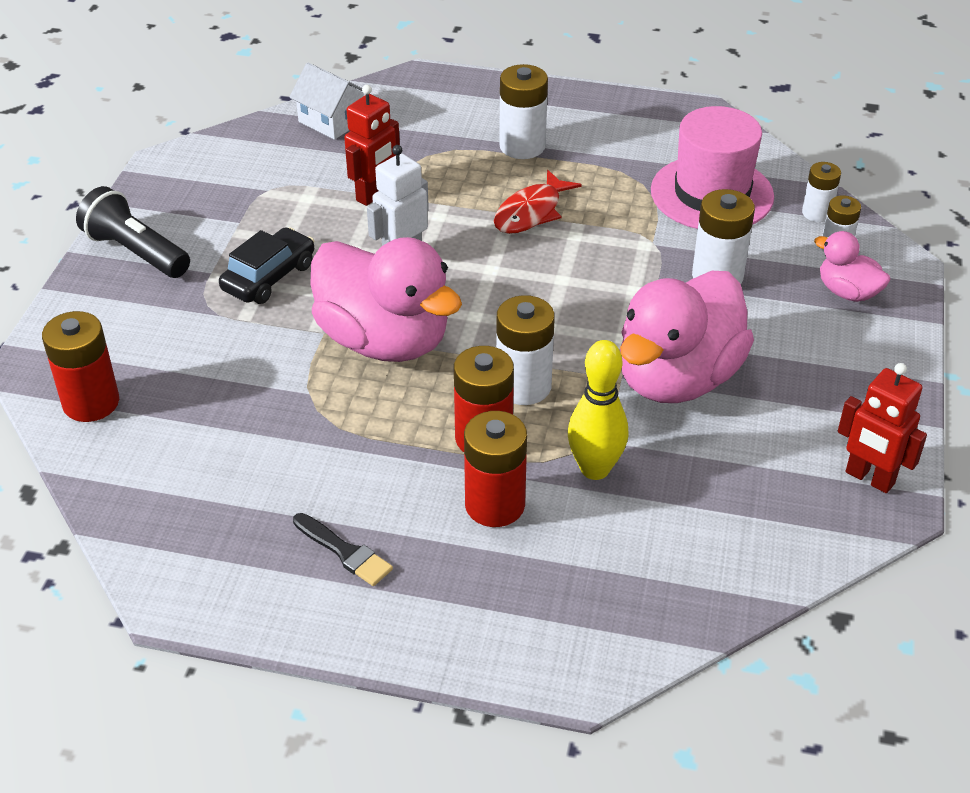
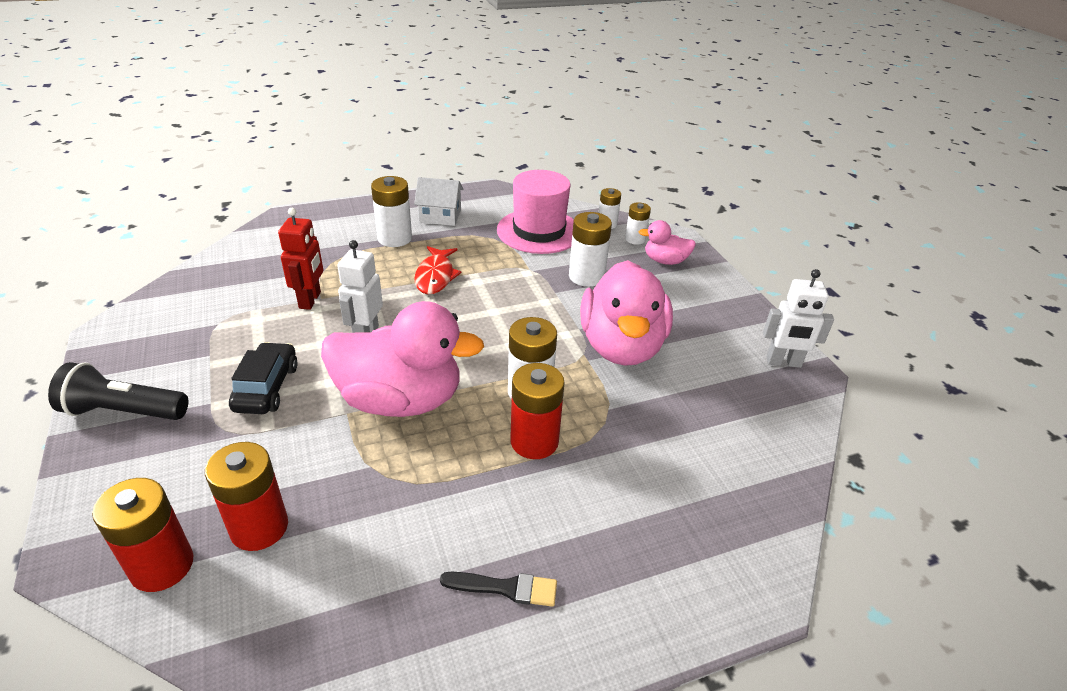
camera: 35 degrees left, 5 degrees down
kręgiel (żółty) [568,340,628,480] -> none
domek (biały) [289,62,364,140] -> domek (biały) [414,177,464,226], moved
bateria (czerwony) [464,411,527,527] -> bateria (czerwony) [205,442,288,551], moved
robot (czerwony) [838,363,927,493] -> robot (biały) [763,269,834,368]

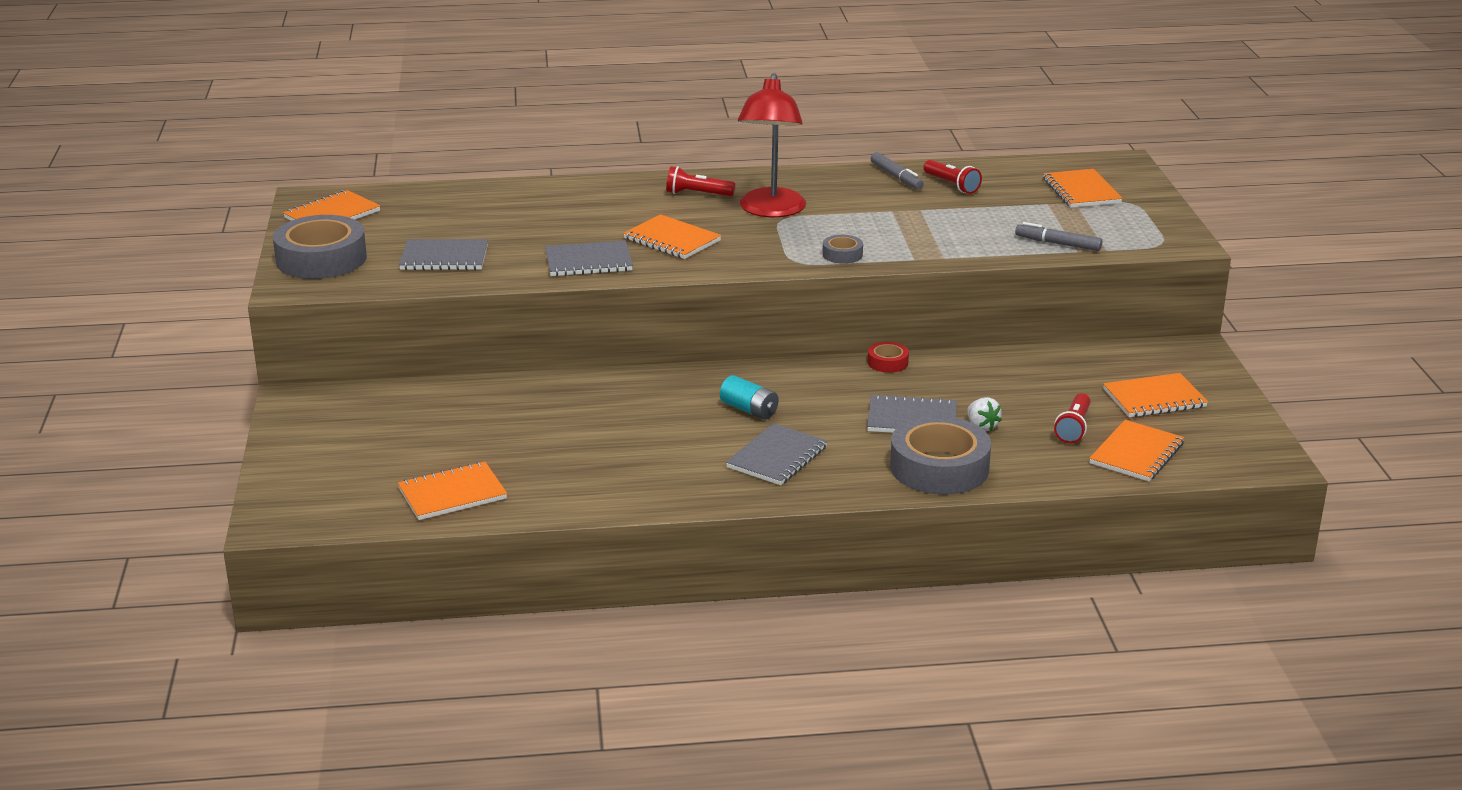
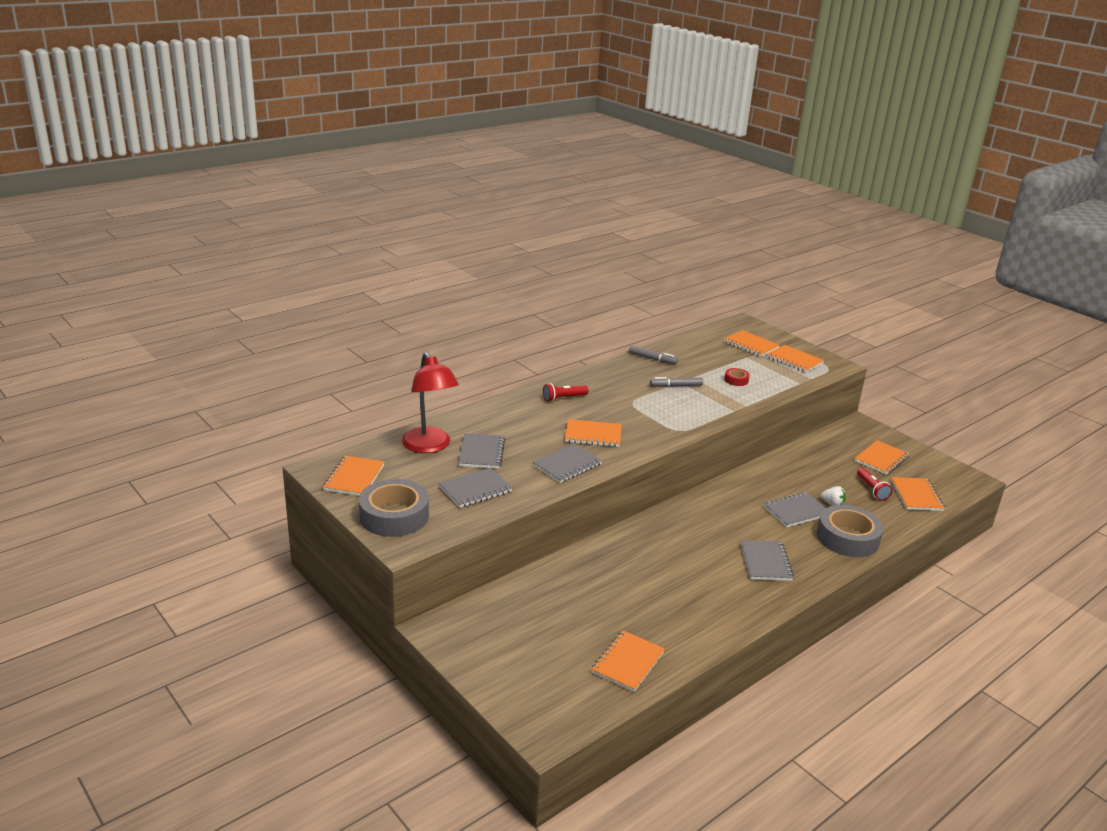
camera: 35 degrees left, 0 degrees up
bateria (turkusowy) [720,375,779,420] -> none
taśma klejąca (szary) [822,235,863,264] -> none
latarka (czerwony) [924,160,982,194] -> none
none -> zeszyt (szary) [458,433,505,469]
none -> zeszyt (pomarańczowy) [767,345,824,373]
lampka (czerwony) [738,73,806,217] -> lampka (czerwony) [402,352,459,453], moved
taśma klejąca (czerwony) [868,342,909,373] -> taśma klejąca (czerwony) [724,368,750,386], moved
flamaster (szary) [1015,222,1102,251] -> flamaster (szary) [650,377,703,387], moved

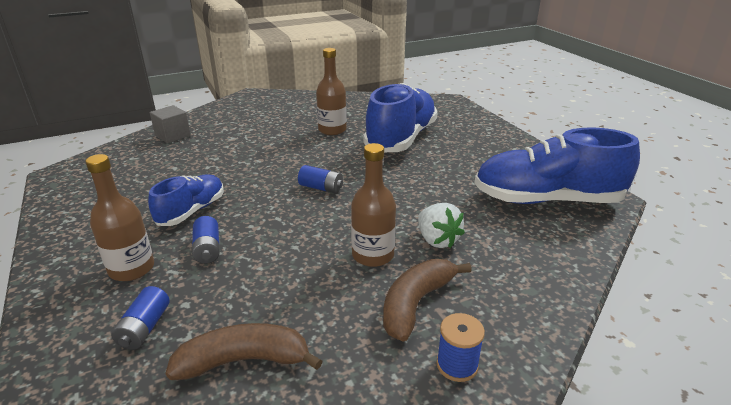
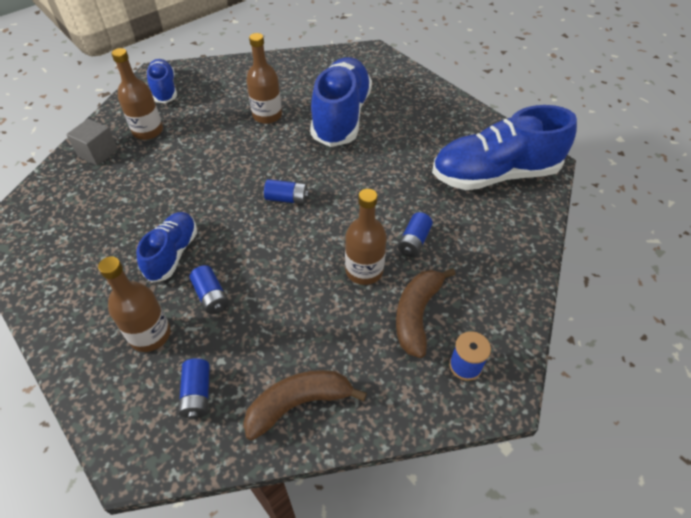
camera: 15 degrees left, 20 degrees up
none -> butelka (brązowy) [111,48,163,140]
none -> but (niebieski) [147,59,177,103]
truskawka (biały) [418,203,465,248] -> bateria (niebieski) [398,212,433,257]

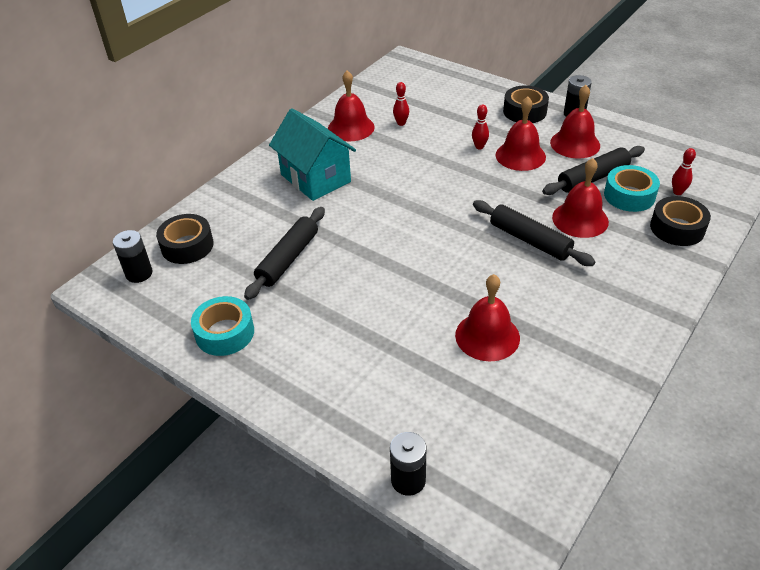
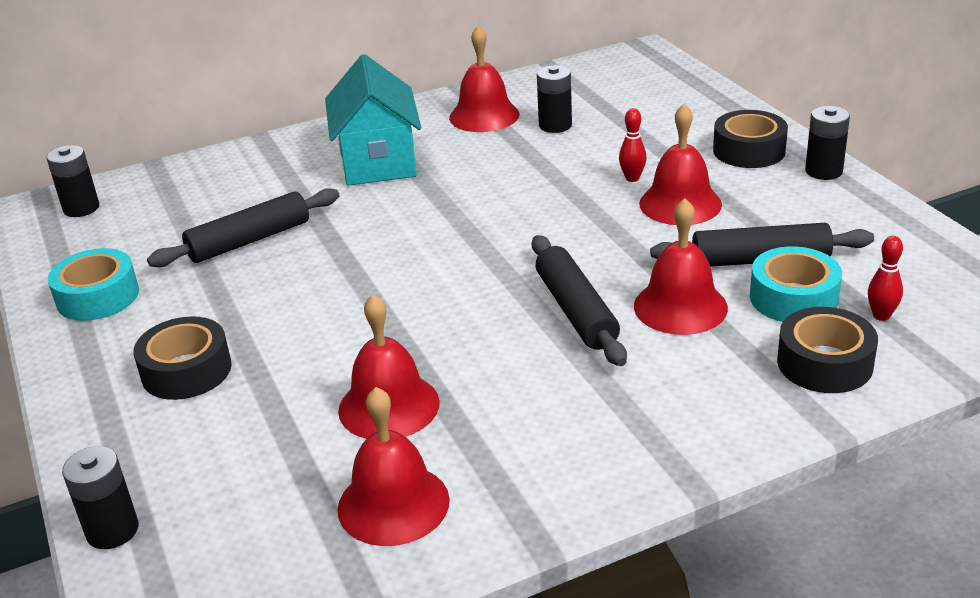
camera: 30 degrees right, 10 degrees down
taśma klejąca (czarny) [156,214,214,264] -> taśma klejąca (czarny) [133,316,232,400], moved
dzwonek (czerwony) [550,85,600,159] -> dzwonek (czerwony) [337,387,450,546], moved
kręgiel (czerwony) [393,82,409,126] -> bateria (czarny) [537,65,572,133]

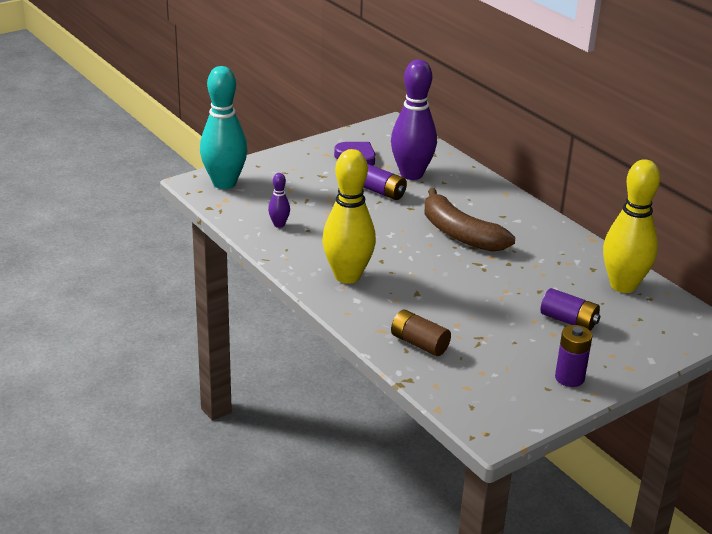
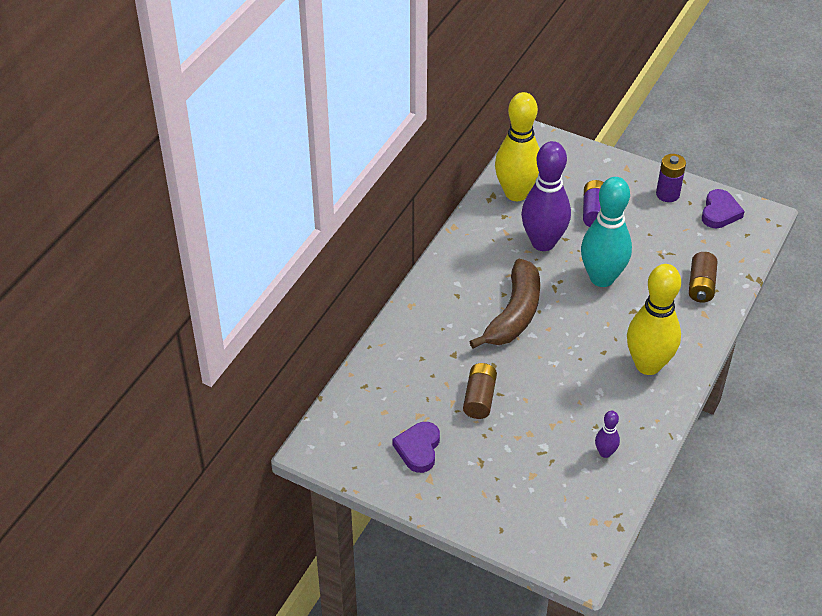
camera: 115 degrees left, 15 degrees up
none -> serce (fioletowy) [702,189,745,228]
kręgiel (turkusowy) [200,66,248,189] -> kręgiel (turkusowy) [581,177,632,287], moved
kręgiel (fioletowy) [391,59,437,180] -> kręgiel (fioletowy) [521,141,571,251], moved
bateria (fioletowy) [363,164,407,200] -> bateria (brązowy) [463,363,497,419]

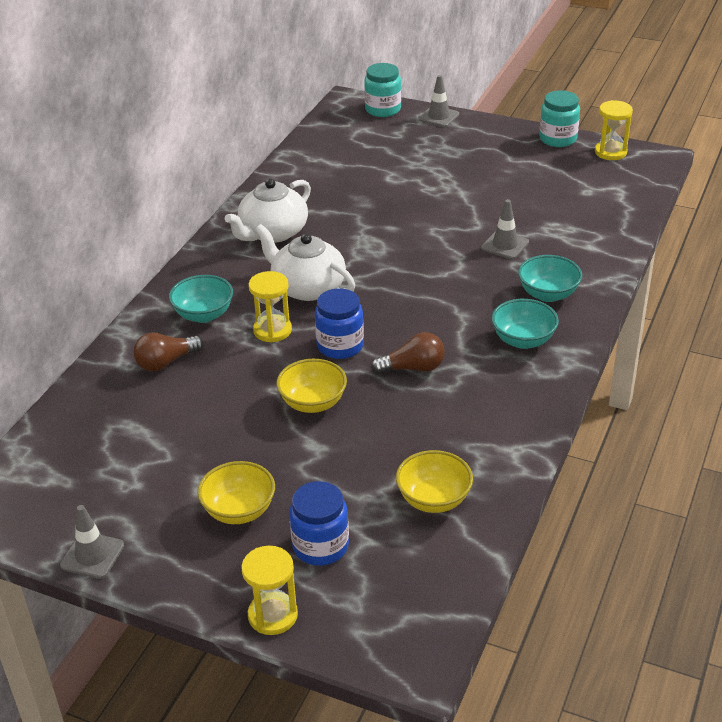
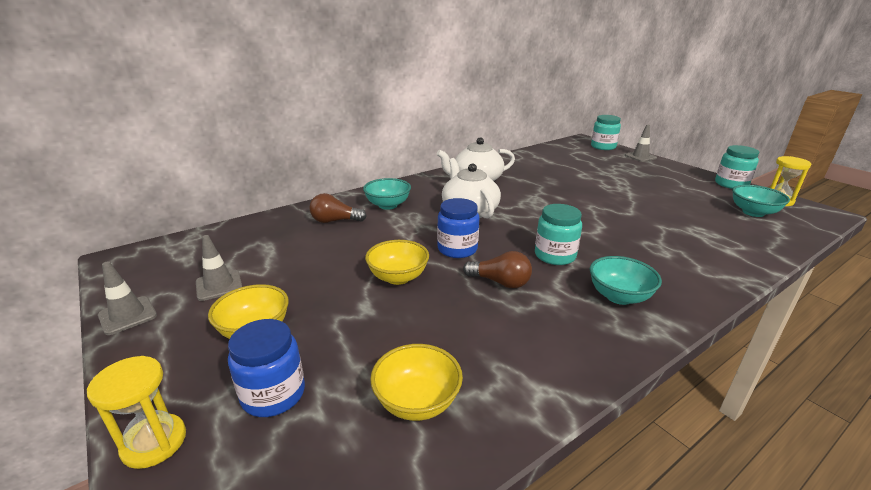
camera: 30 degrees right, 10 degrees down
klepsydra (żółty) [249,271,292,343] -> none
none -> słoik (turkusowy) [535,204,582,265]
pachołek (szary) [481,199,529,259] -> pachołek (szary) [196,235,242,301], moved
miska (turkusowy) [518,255,582,302] -> miska (turkusowy) [732,185,790,217], moved

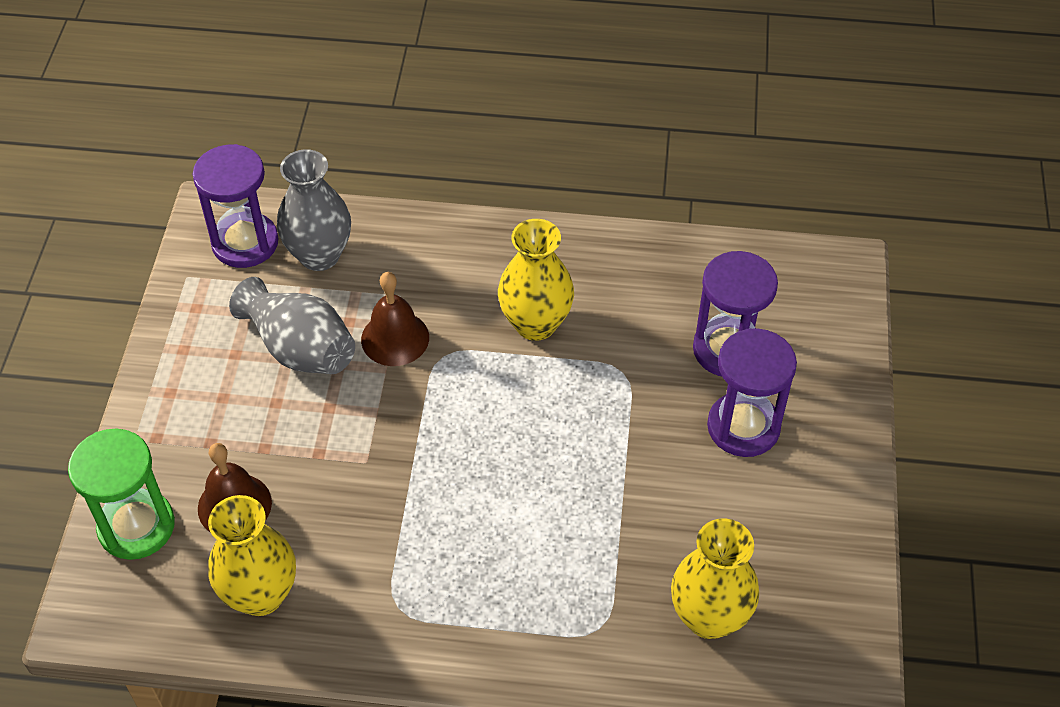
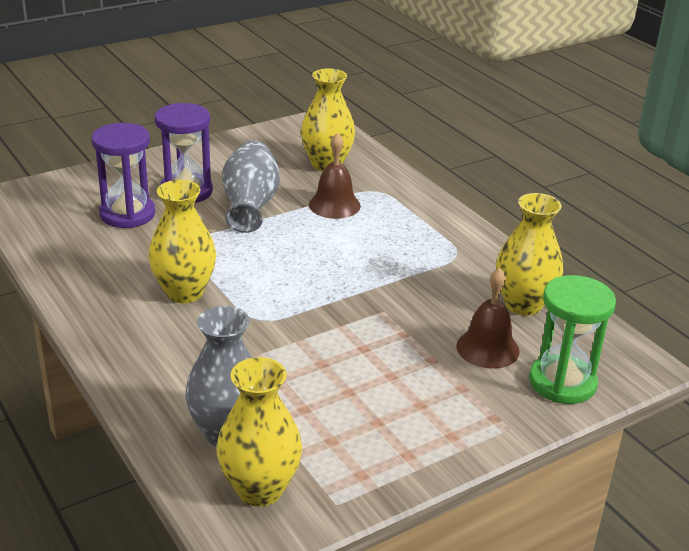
camera: 130 degrees left, 20 degrees down
wazon (szary) [229,277,355,374] -> wazon (szary) [222,140,280,233], moved
dzwonek (brązowy) [361,272,429,366] -> dzwonek (brązowy) [309,133,361,219], moved
klepsydra (fioletowy) [193,144,279,268] -> wazon (żółty) [216,357,302,507]

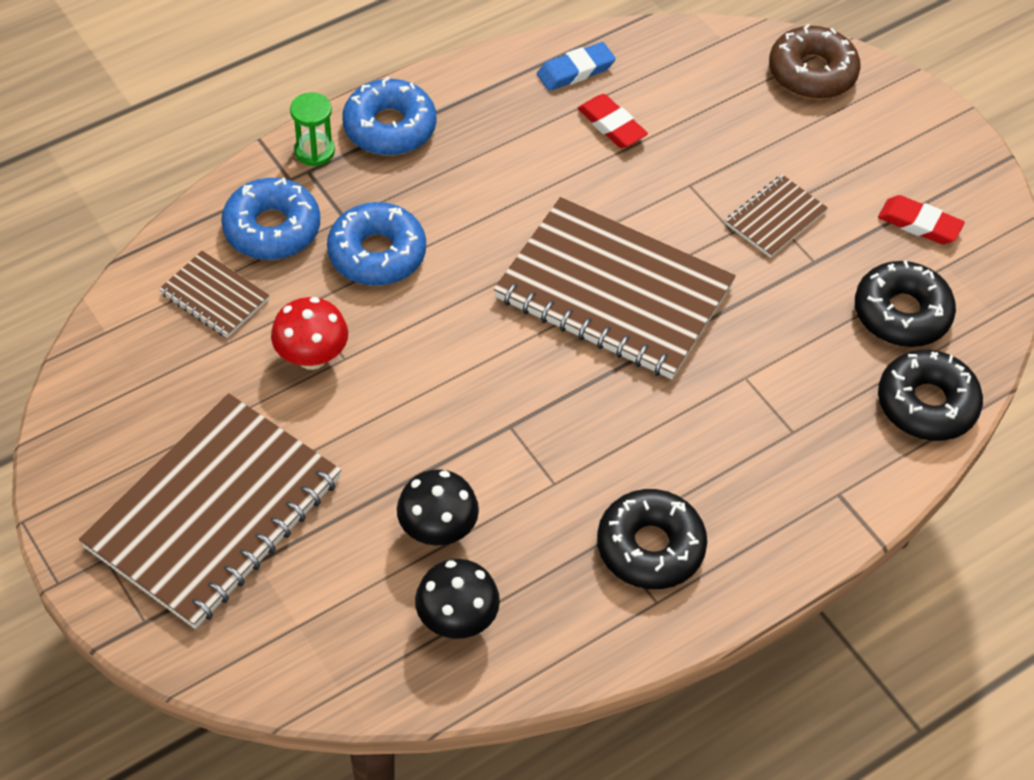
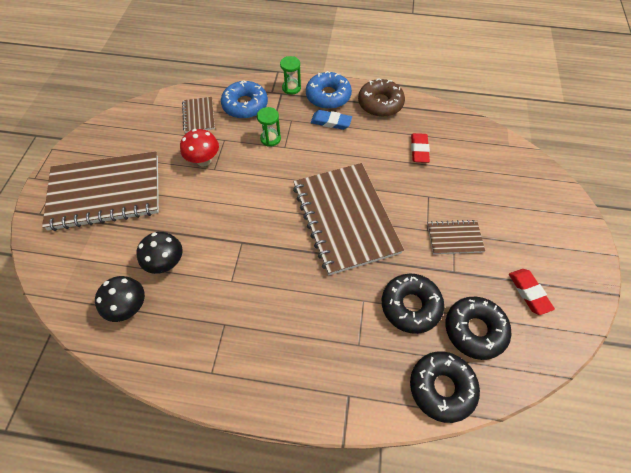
camera: 45 degrees right, 5 degrees up
gumka do mazania (niebieski) [537,42,616,91] -> gumka do mazania (niebieski) [311,110,352,130], moved
donut (czarny) [597,489,707,589] -> donut (czarny) [382,274,444,334], moved
donut (brązowy) [769,24,861,99] -> donut (brązowy) [358,78,405,117], moved
donut (niebieski) [327,202,426,286] -> klepsydra (zielony) [257,107,281,147]

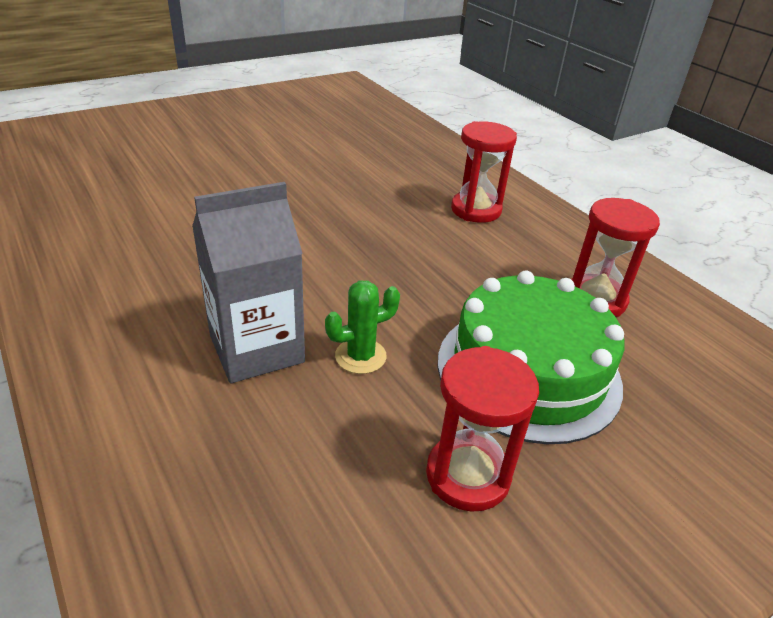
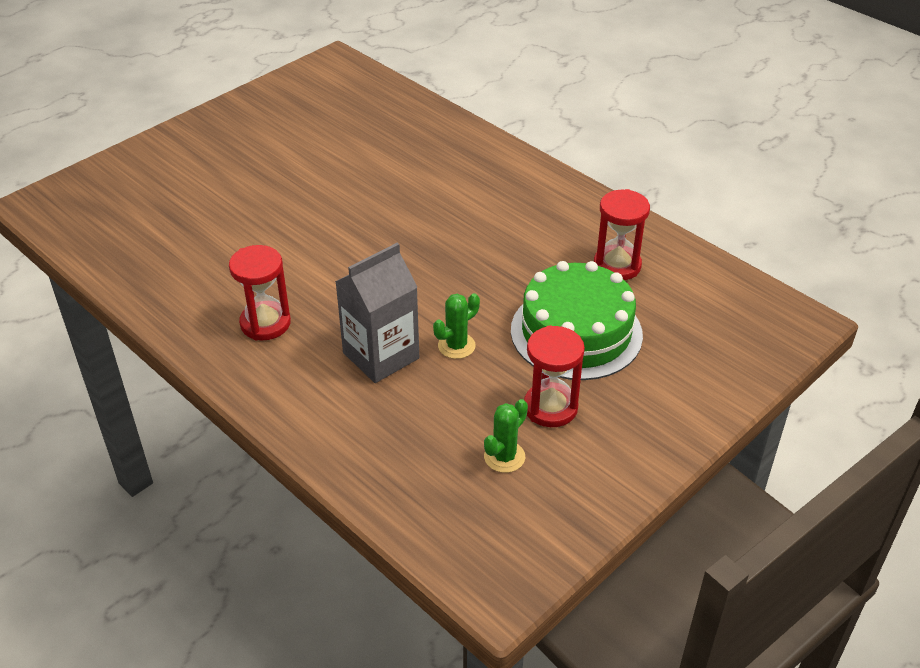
camera: 10 degrees left, 5 degrees up
none -> kaktus (zielony) [484,399,528,473]
klepsydra (czerwony) [451,121,517,223] -> klepsydra (czerwony) [229,245,291,340], moved

